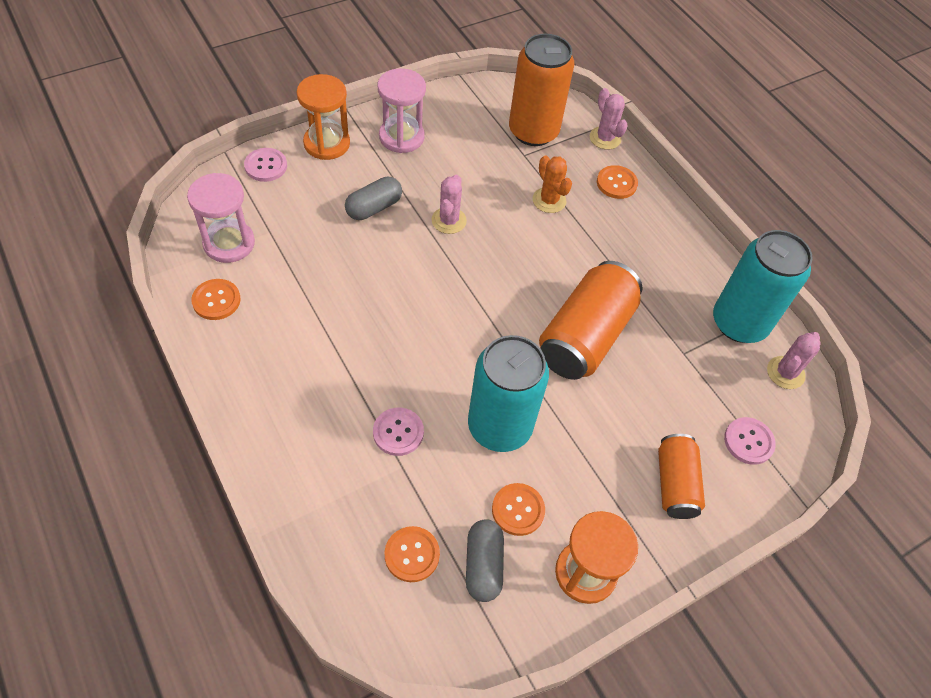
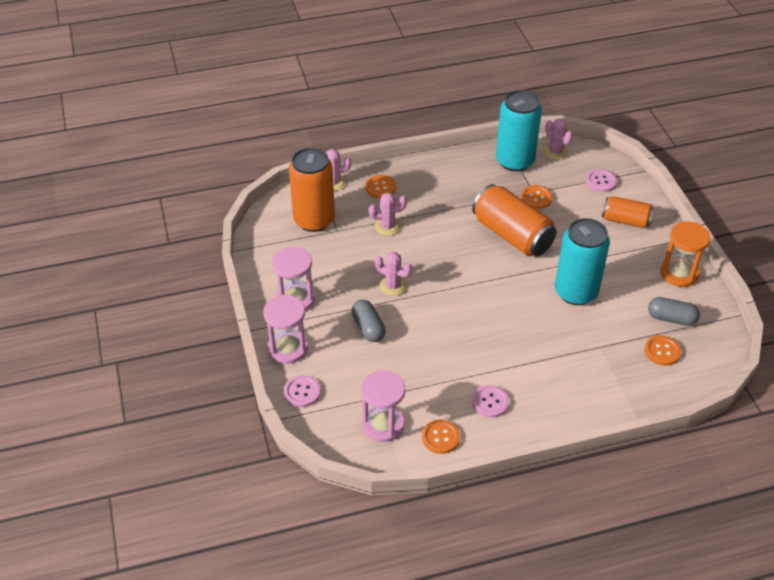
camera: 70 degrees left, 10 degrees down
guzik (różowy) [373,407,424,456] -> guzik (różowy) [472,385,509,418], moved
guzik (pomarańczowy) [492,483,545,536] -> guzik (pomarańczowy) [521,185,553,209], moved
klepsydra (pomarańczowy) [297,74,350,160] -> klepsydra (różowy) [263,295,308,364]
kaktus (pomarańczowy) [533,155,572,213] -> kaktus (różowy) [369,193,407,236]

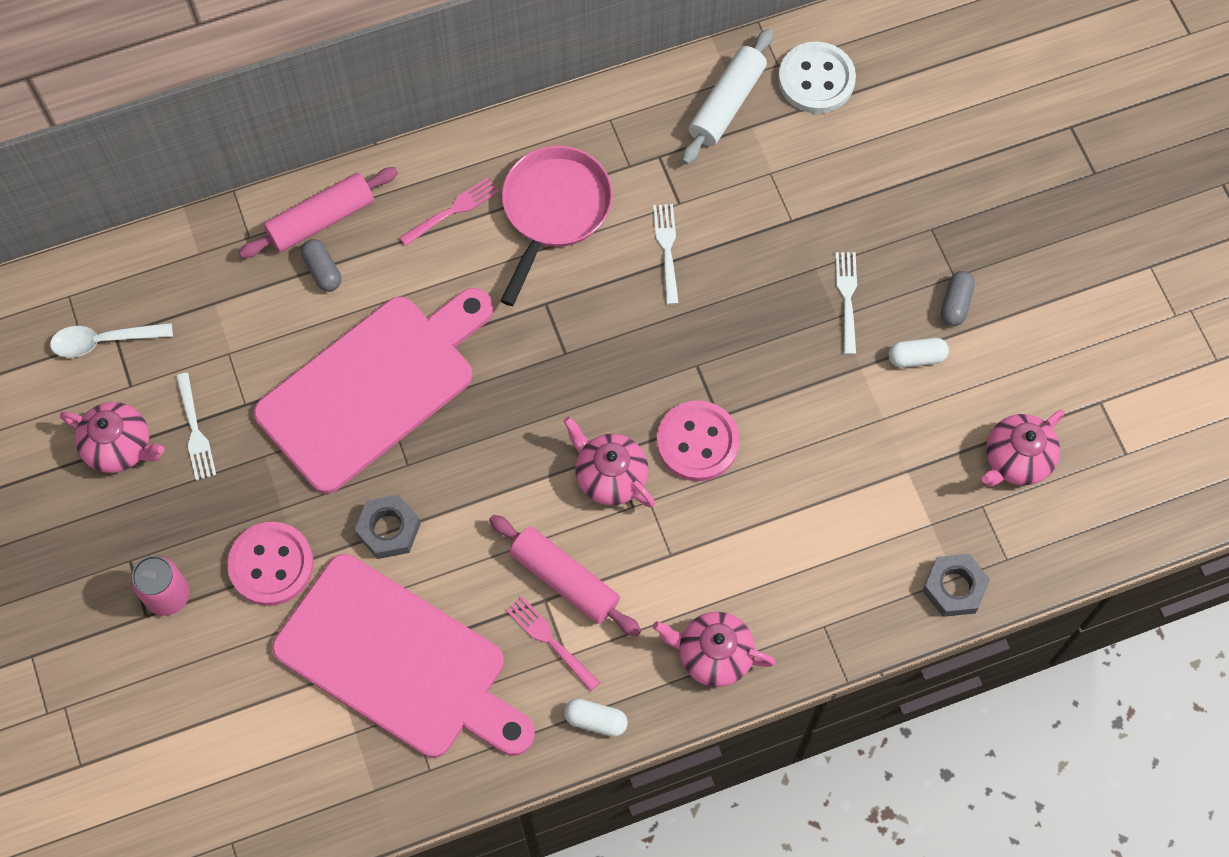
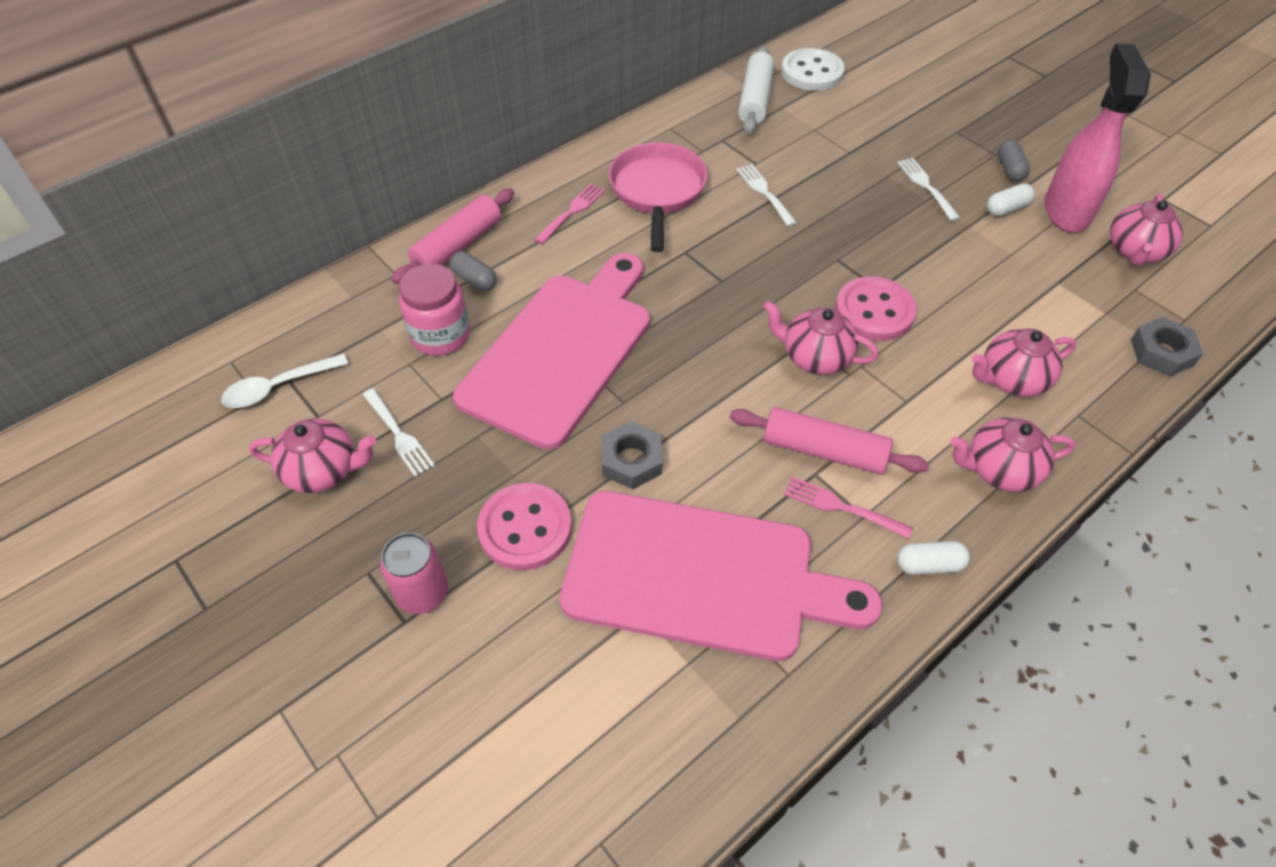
camera: 20 degrees left, 15 degrees down
none -> słoik (różowy) [399,264,470,356]
none -> imbryk (różowy) [972,329,1076,397]
none -> spryskiwacz (różowy) [1044,43,1151,232]

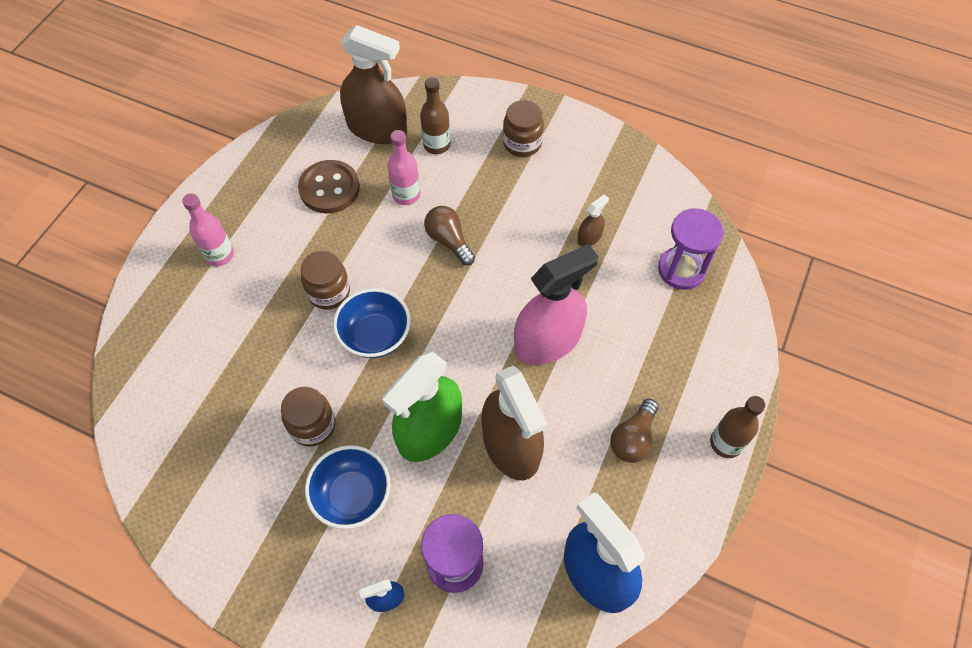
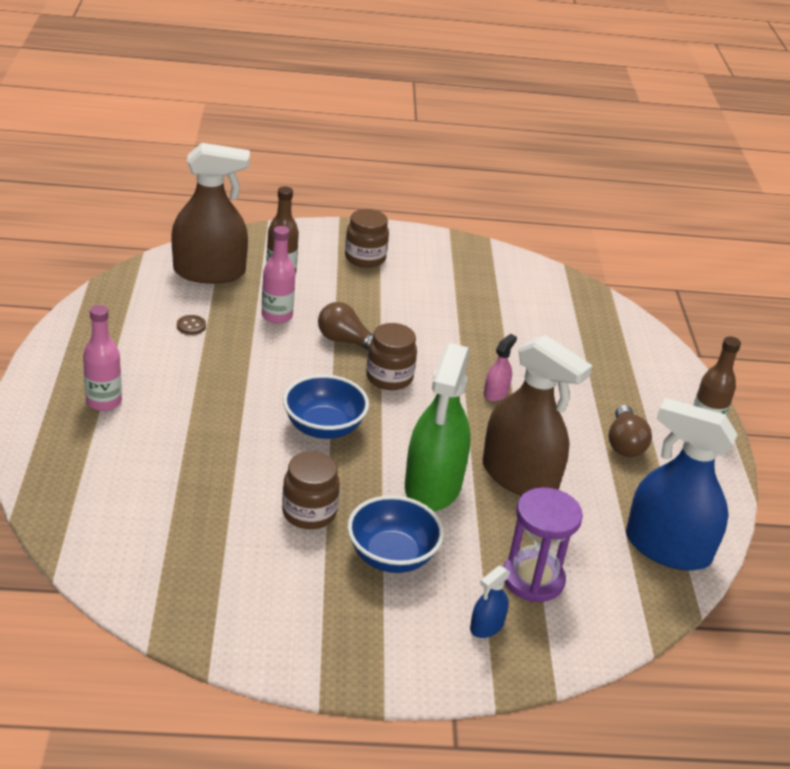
camera: 30 degrees left, 25 degrees down
spryskiwacz (brązowy) [577,194,609,247] -> none
klepsydra (fioletowy) [658,208,723,290] -> none
słoik (brązowy) [301,251,350,310] -> słoik (brązowy) [366,323,417,390], moved
guzik (brązowy) [298,160,360,213] -> guzik (brązowy) [177,315,206,335], x0.42
spryskiwacz (różowy) [514,244,599,365] -> spryskiwacz (różowy) [484,334,517,402], x0.43

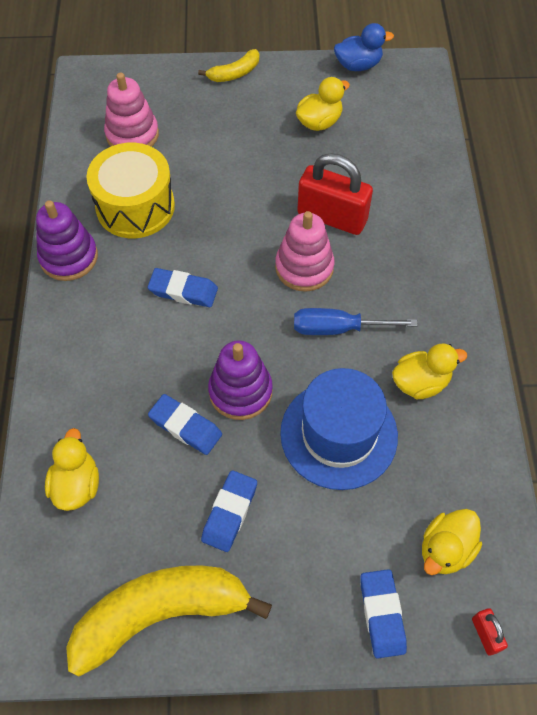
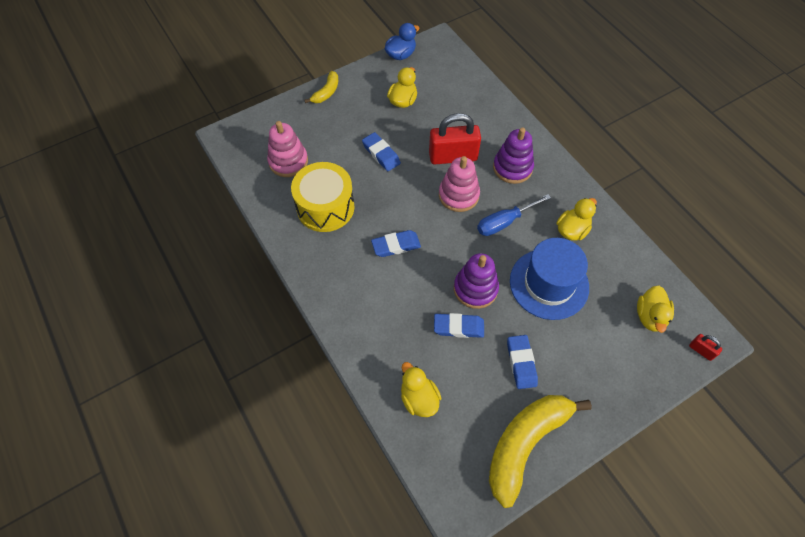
camera: 30 degrees left, 0 degrees up
zabawka nakładanka (fioletowy) [36,200,98,281] -> zabawka nakładanka (fioletowy) [493,127,534,184], moved
gumka do mazania (niebieski) [360,569,407,659] -> gumka do mazania (niebieski) [362,132,401,171], moved

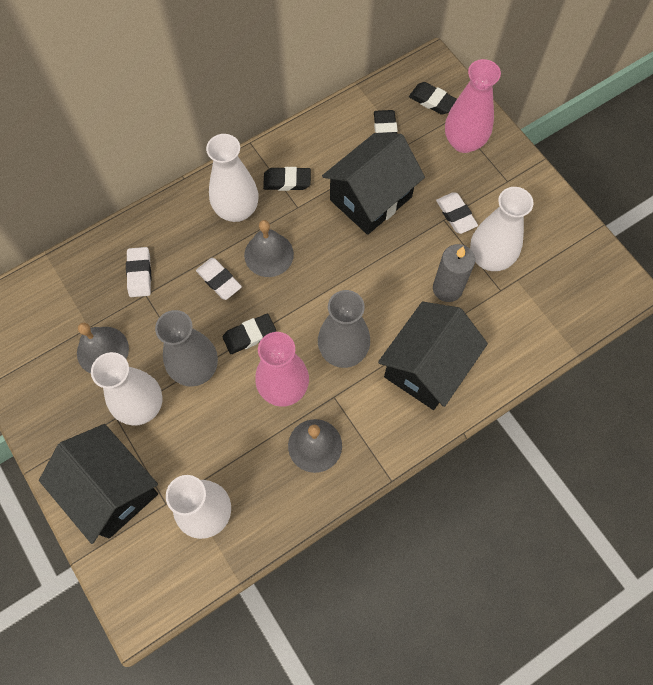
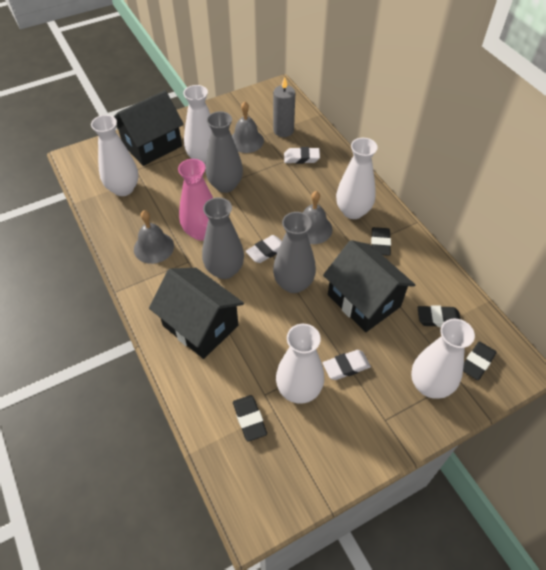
camera: 95 degrees right, 15 degrees down
none -> wazon (szary) [273,212,316,293]
gumka do mazania (biały) [196,258,242,300] -> gumka do mazania (biały) [245,235,282,263], moved
gumka do mazania (czarny) [223,314,276,354] -> gumka do mazania (czarny) [233,395,267,442], moved
świeca (szary) [433,244,475,302] -> świeca (szary) [273,77,295,137], moved
wazon (różowy) [445,59,501,153] -> wazon (biały) [411,319,475,399]

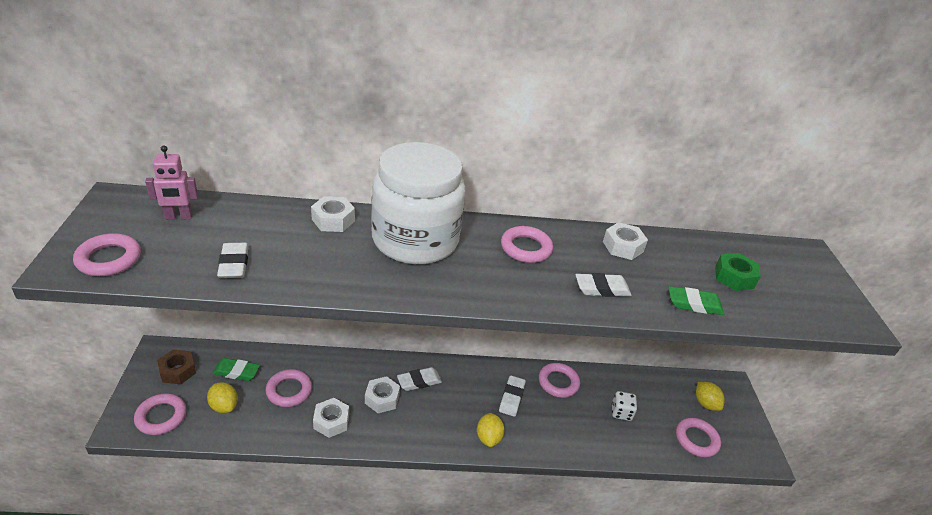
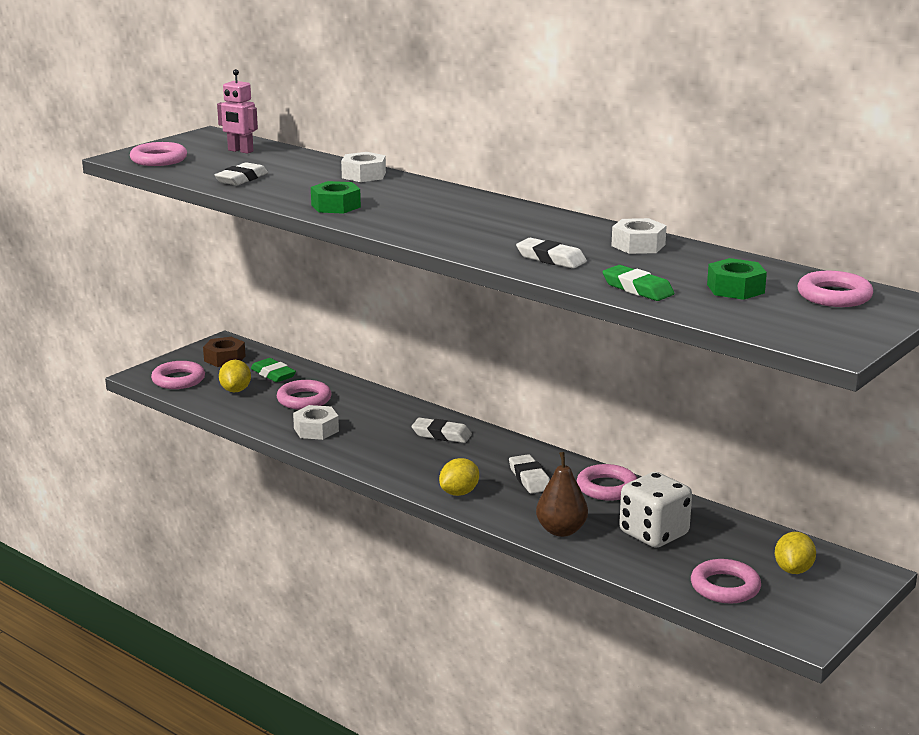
camera: 45 degrees right, 15 degrees down
nakrętka (biały) [365,376,400,413] -> none
słoik (biały) [371,142,466,264] -> none
none -> nakrętka (zielony) [311,181,361,214]
none -> gruszka (brązowy) [536,452,588,537]
pierścień (różowy) [501,226,553,263] -> pierścień (różowy) [798,271,873,307], moved
gumka do mazania (biały) [499,375,526,417] -> gumka do mazania (biały) [509,454,550,494], 75 degrees counterclockwise
kostka do gry (biały) [612,391,637,421] -> kostka do gry (biały) [619,472,692,548], x1.74

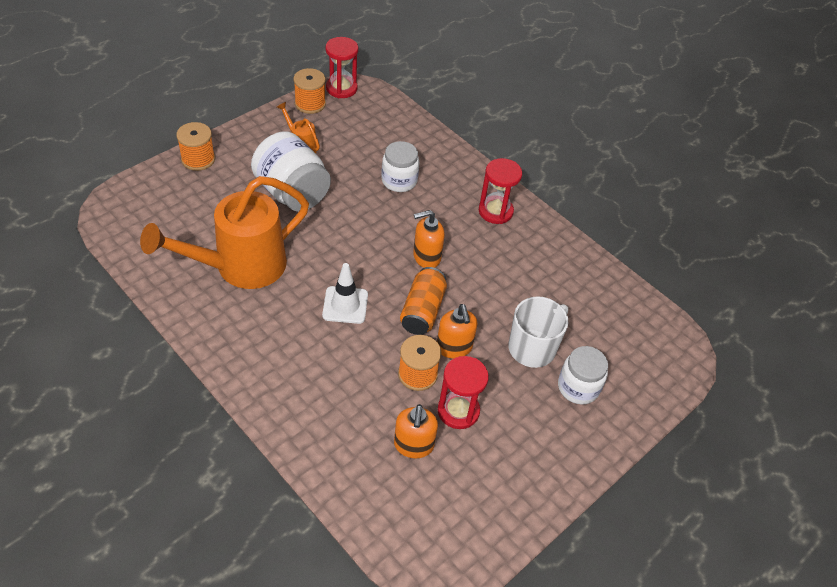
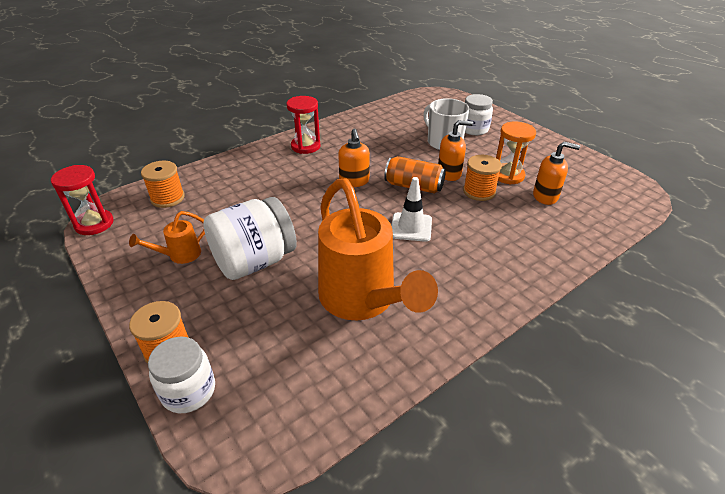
camera: 80 degrees left, 10 degrees down
szpulka (pomarańczowy) [294,68,326,114] -> szpulka (pomarańczowy) [141,161,185,208], moved
słoik (biały) [381,141,419,192] -> słoik (biały) [148,337,215,413], moved
klepsydra (czerwony) [438,356,489,429] -> klepsydra (pomarańczowy) [496,122,536,185]

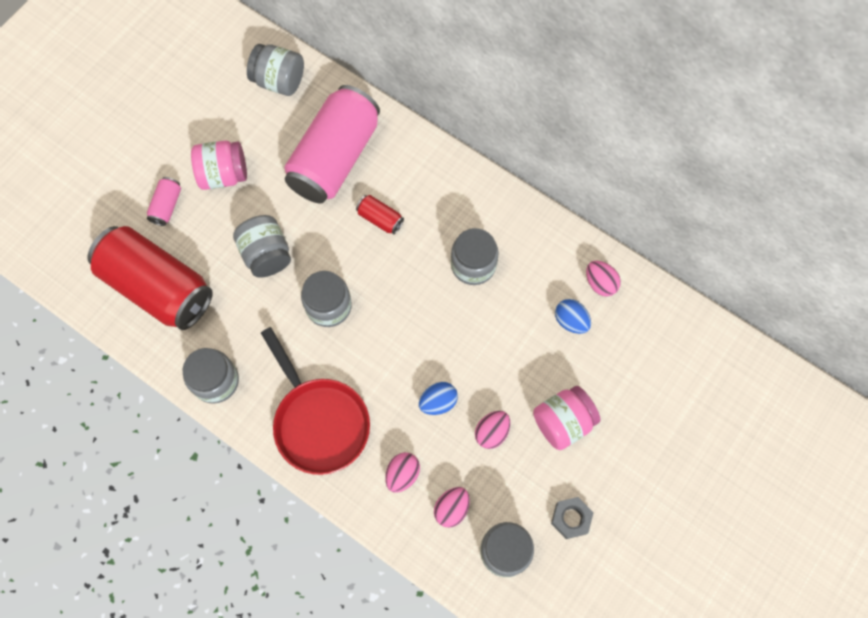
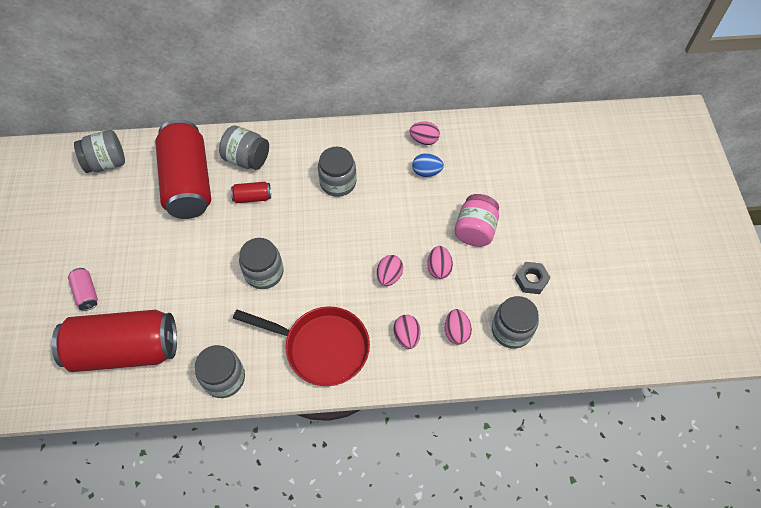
camera: 40 degrees left, 10 degrees down
słoik (różowy) [191,141,247,190] -> none
słoik (szary) [233,215,291,278] -> słoik (szary) [219,125,269,170], moved
puszka (różowy) [284,85,380,204] -> puszka (czerwony) [155,120,211,219]
jajko (niebieski) [419,382,458,415] -> jajko (różowy) [377,255,403,286]

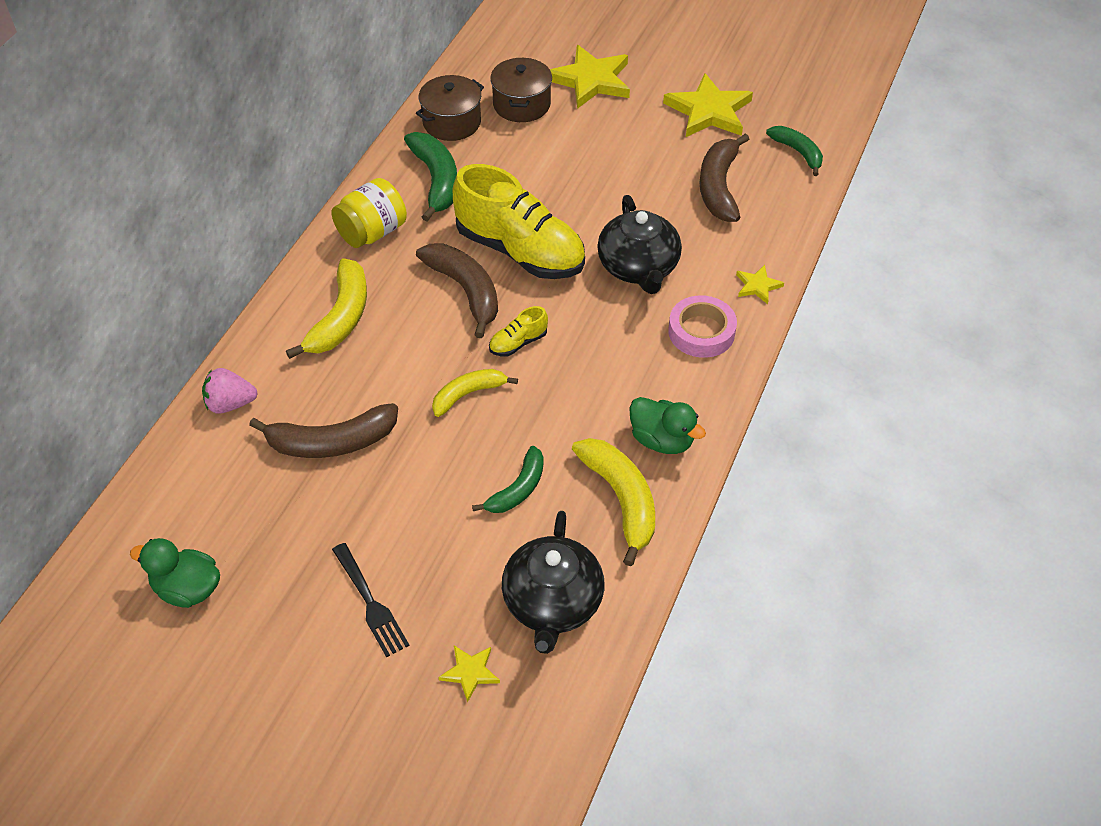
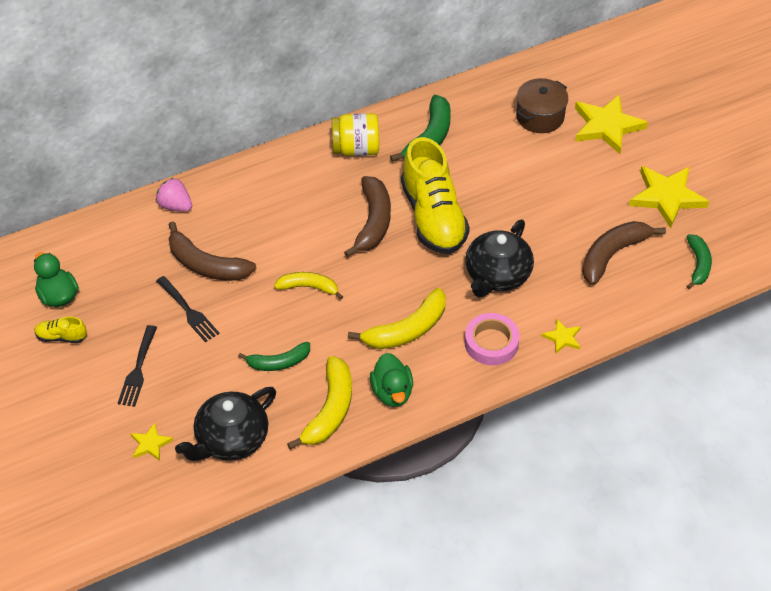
camera: 40 degrees right, 0 degrees up
garnek (brązowy) [416,75,484,141] -> none
none -> widelec (czarny) [156,276,220,342]
banan (żółty) [286,258,367,359] -> banan (żółty) [348,288,446,349], moved
but (żółty) [489,306,548,356] -> but (żółty) [34,316,87,343], moved

